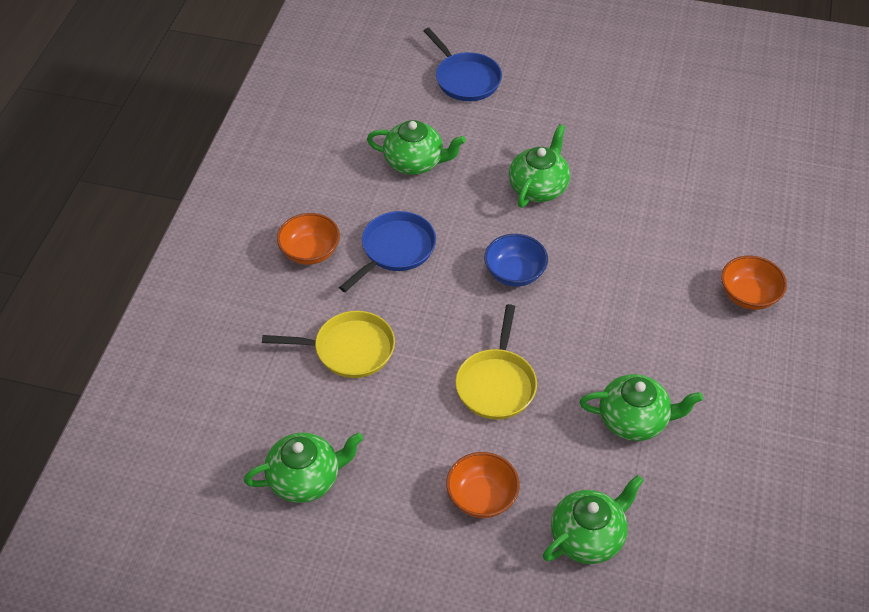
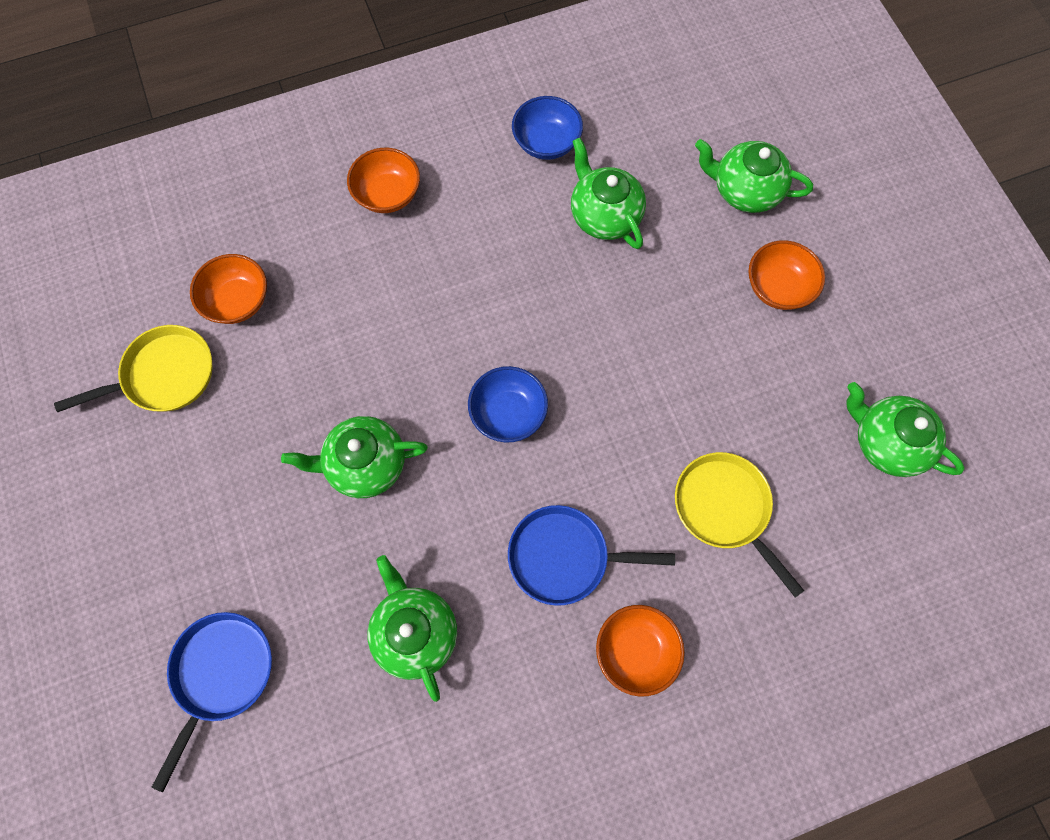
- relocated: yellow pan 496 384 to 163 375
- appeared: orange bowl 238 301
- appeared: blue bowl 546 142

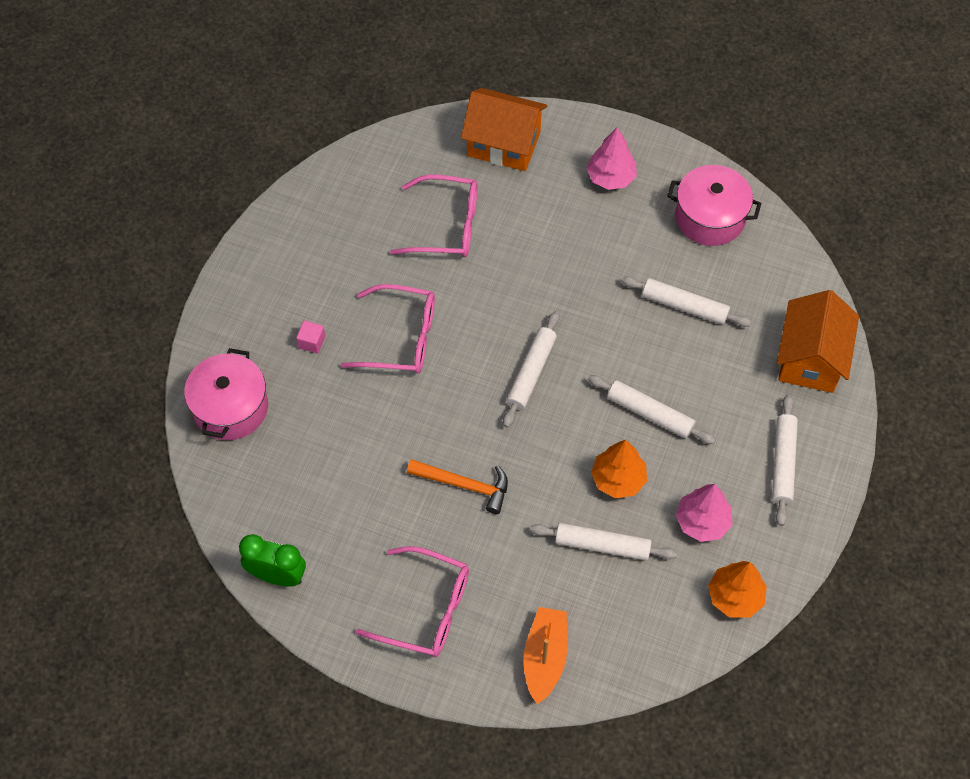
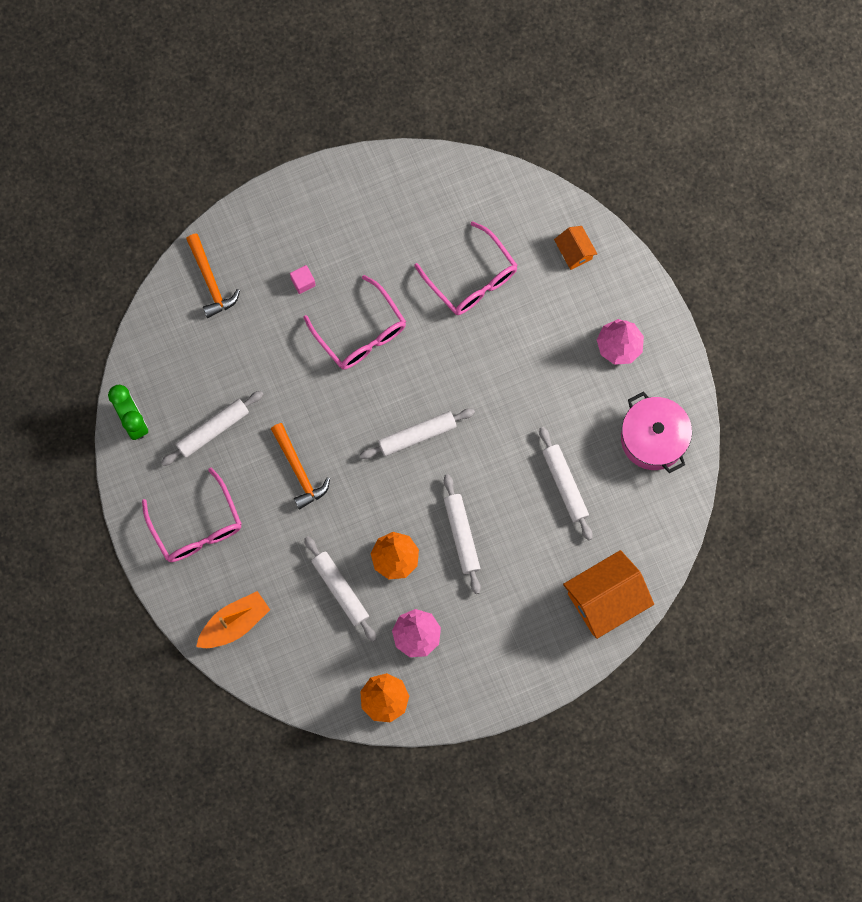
- relocated: white rolling pin 783 463 to 213 430
- exchanged: pink pot 231 407 to orange hammer 210 281
- size: orange house 504 144 = 574 252 x0.52

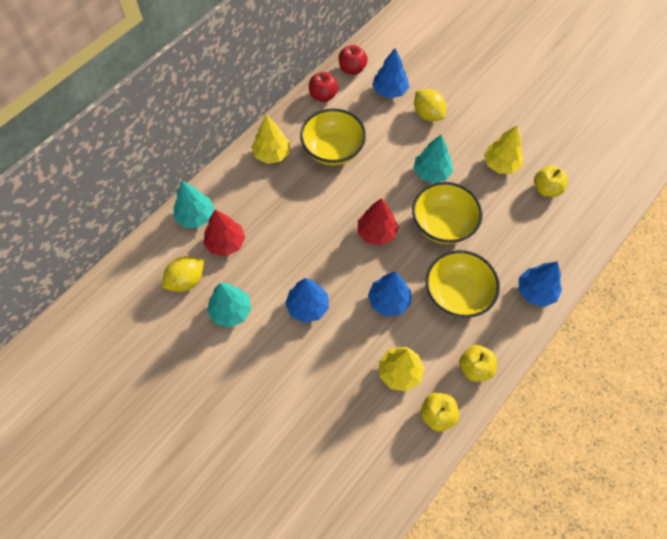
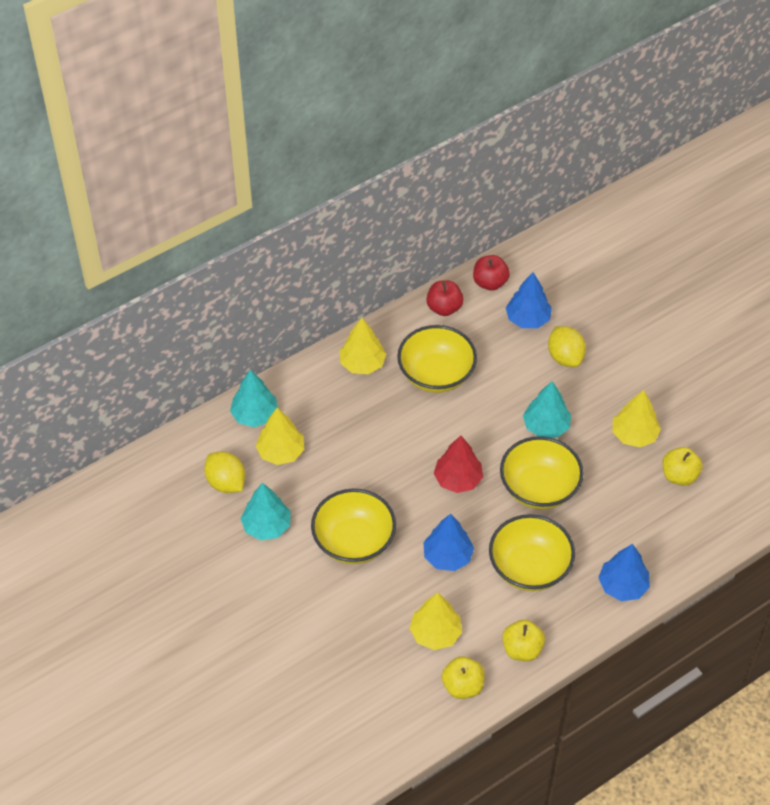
- spun: yellow lemon 186 281 = 226 483 75 degrees clockwise
- colour: red tree 226 243 to yellow tree 281 452
- exchanged: blue tree 308 306 to yellow bowl 354 541

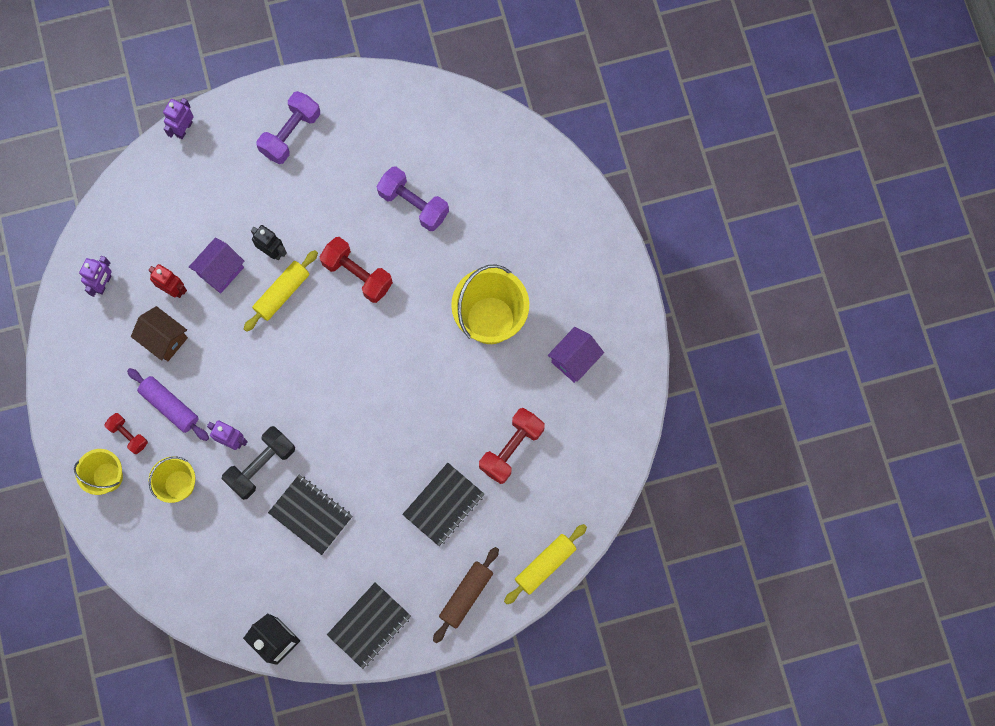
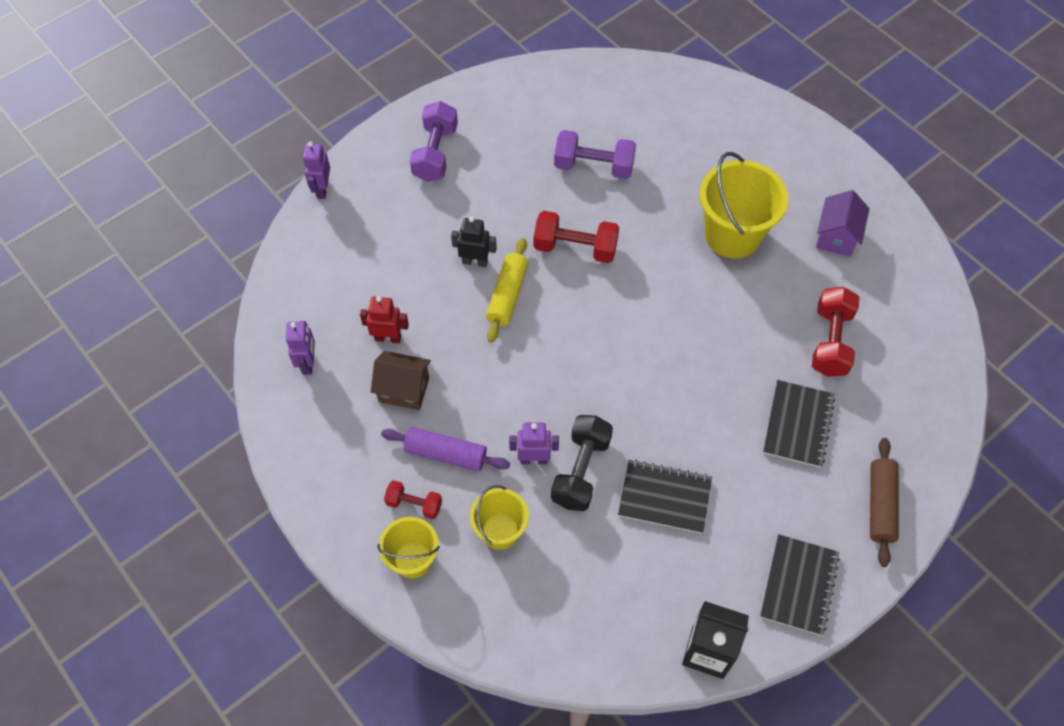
- missing: purple house 221 271
- missing: yellow rolling pin 545 565

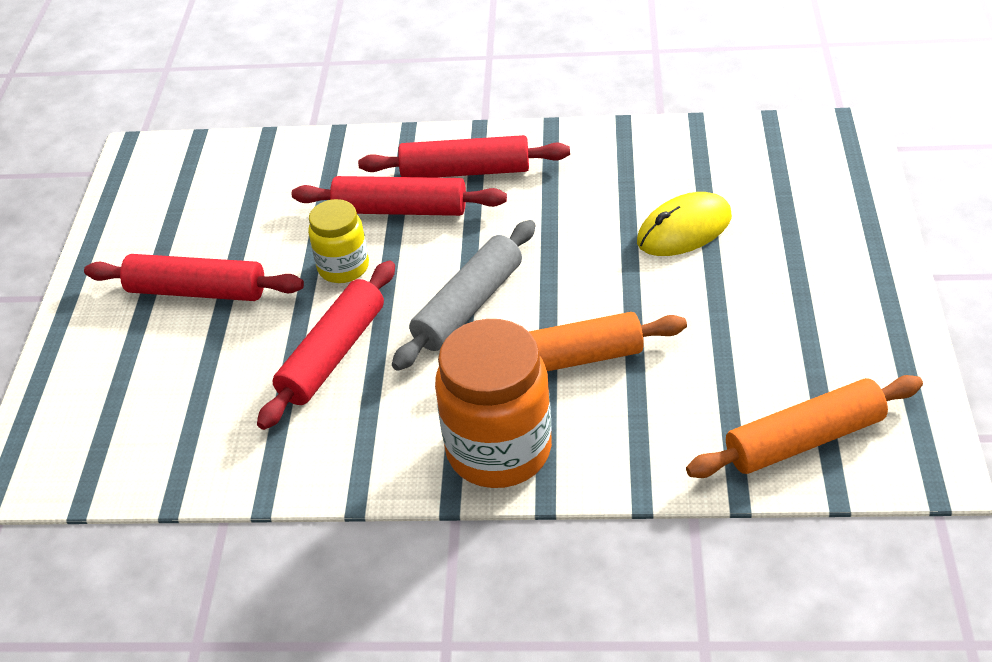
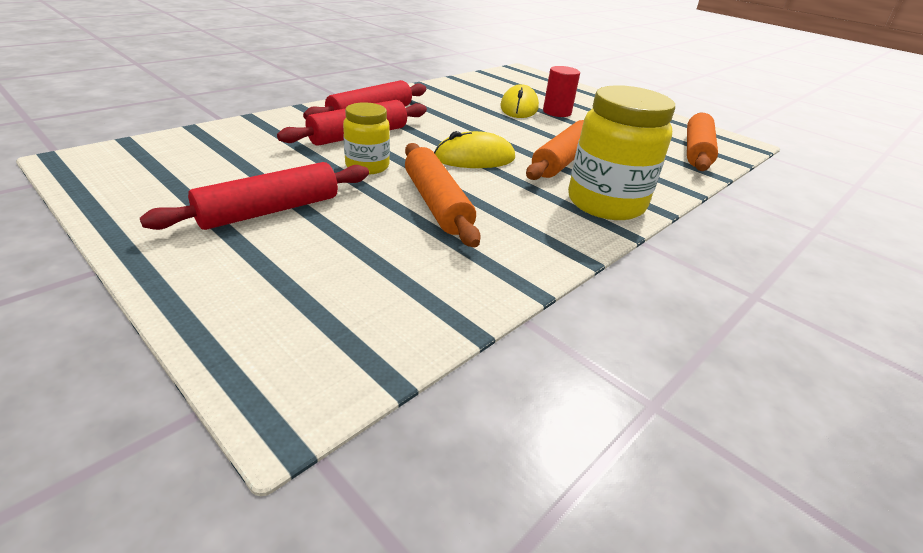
- colour: red rolling pin 332 354 to orange rolling pin 436 203
- exchanged: grey rolling pin 468 305 to yellow mouse 474 158
- appeared: red cylinder 557 112
- colour: orange jar 499 450 to yellow jar 605 203

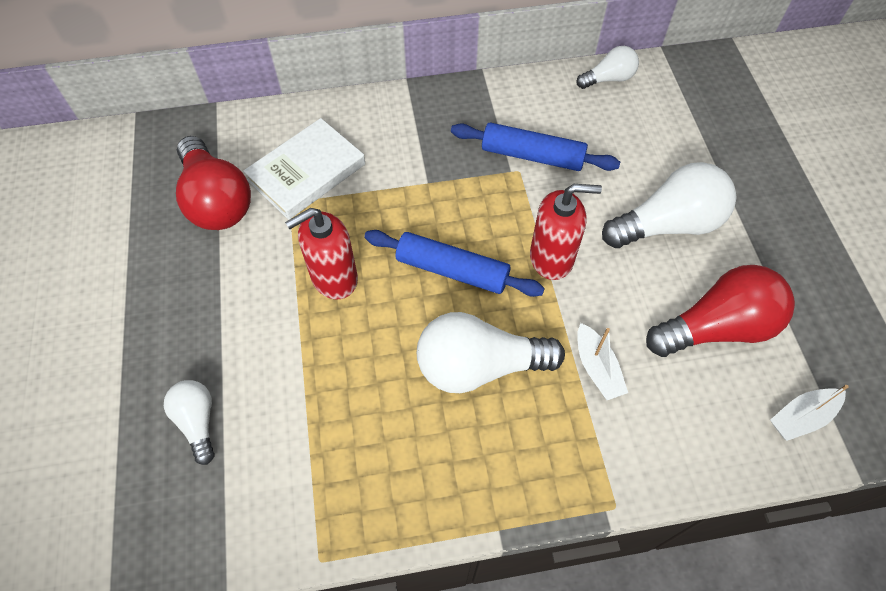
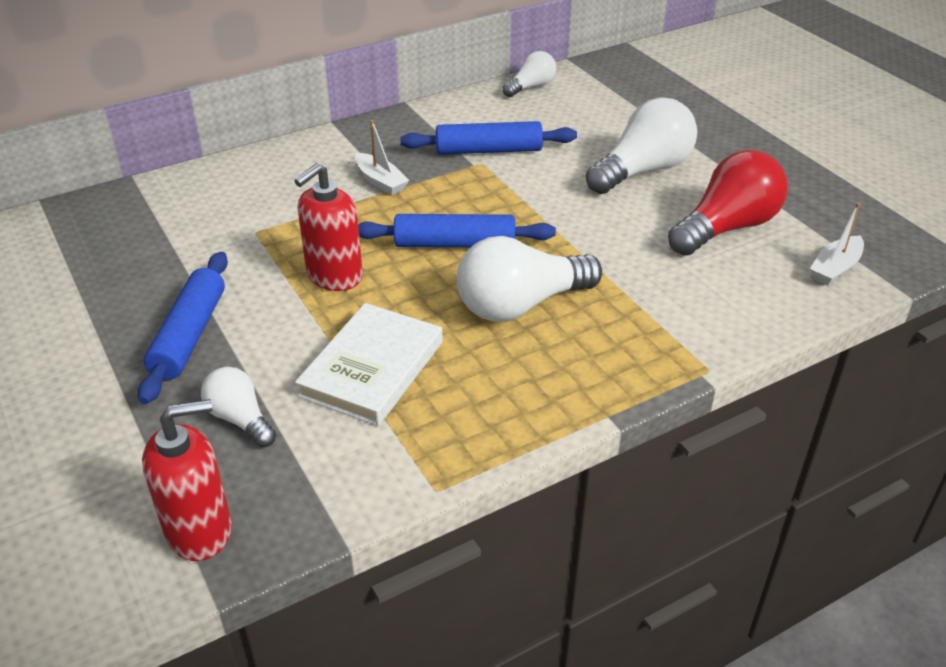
- appeared: blue rolling pin 189 335
- relocated: red soap dispenser 552 258 to 200 530
- relocated: white book 306 172 to 372 368
- relocated: white boat 597 368 to 380 181
- missing: red light bulb 216 200

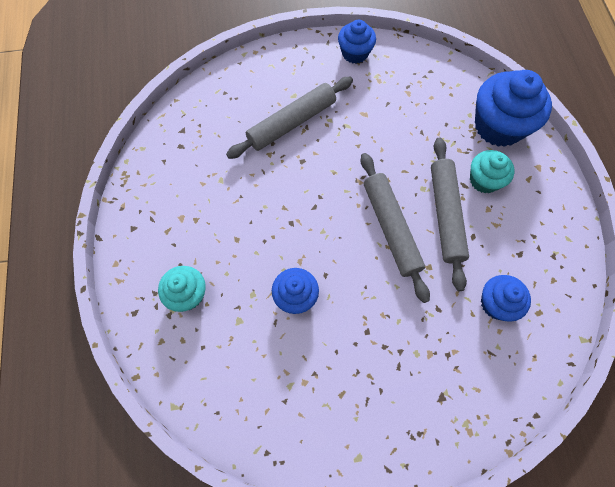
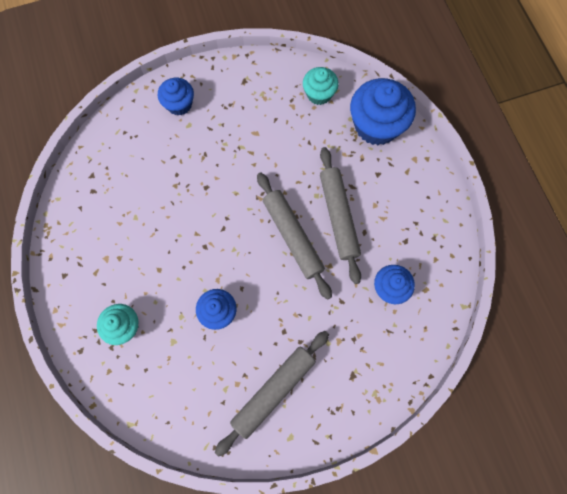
- relocated: blue cupcake 355 53 to 179 104
- relocated: grey rolling pin 291 123 to 273 391
- relocated: turquoise cupcake 484 180 to 319 94

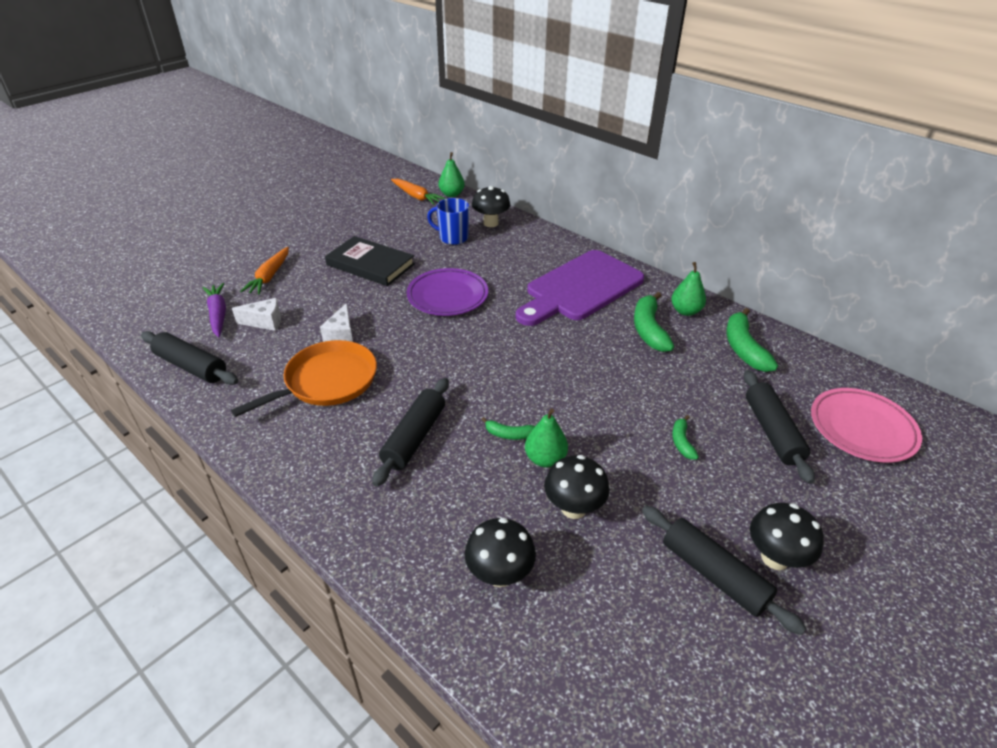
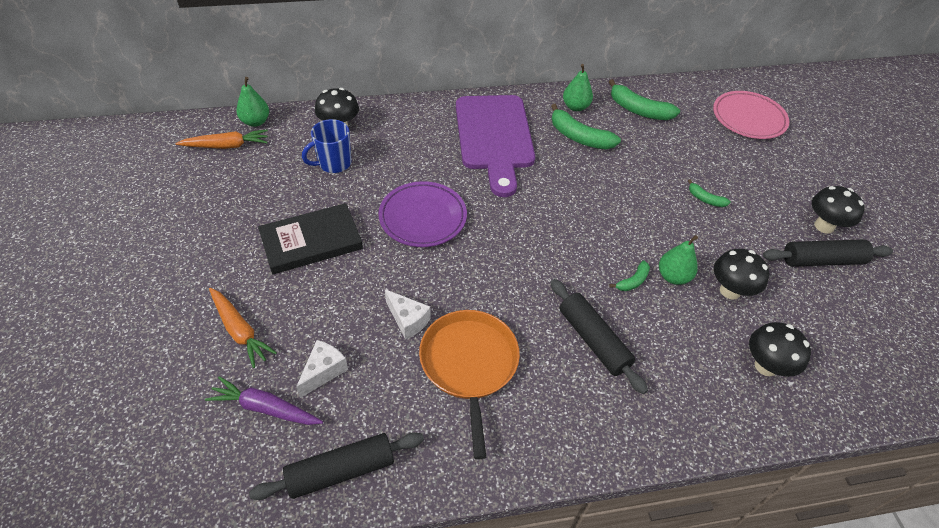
- missing: black rolling pin 772 432

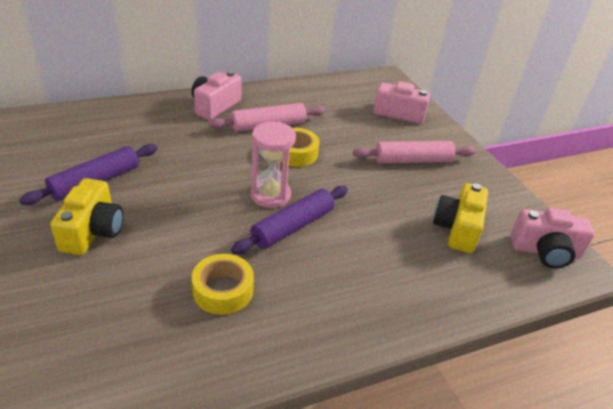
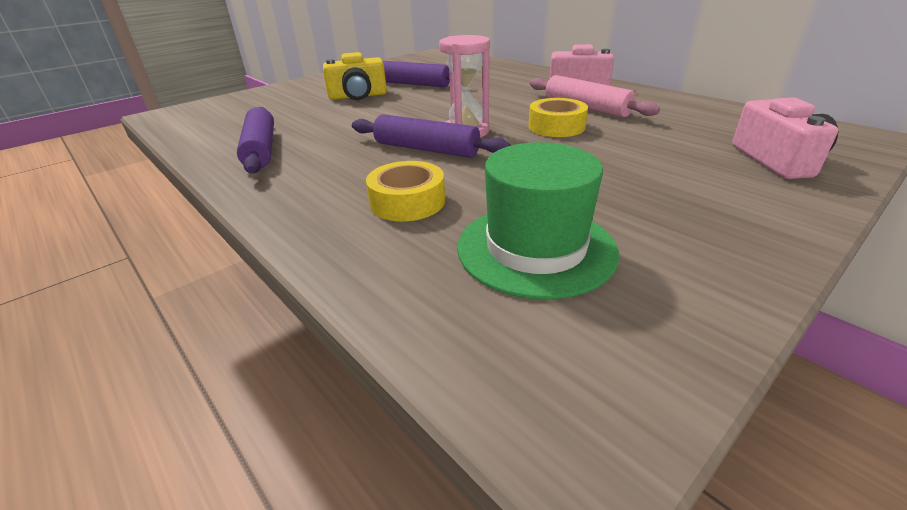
- appeared: purple rolling pin 261 149
- relocated: yellow tape 223 290 to 407 202
- exchanged: yellow camera 457 229 to green hat 535 248
- missing: pink rolling pin 412 160
- missing: pink camera 545 251

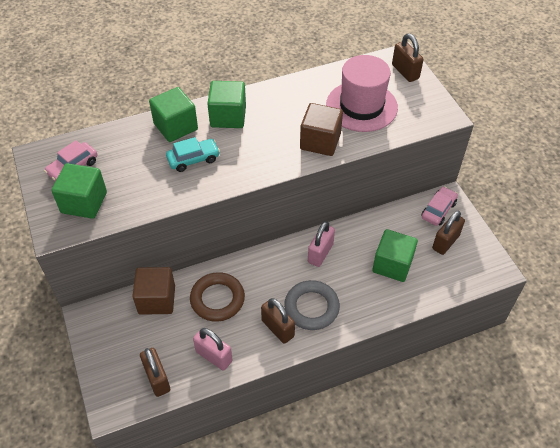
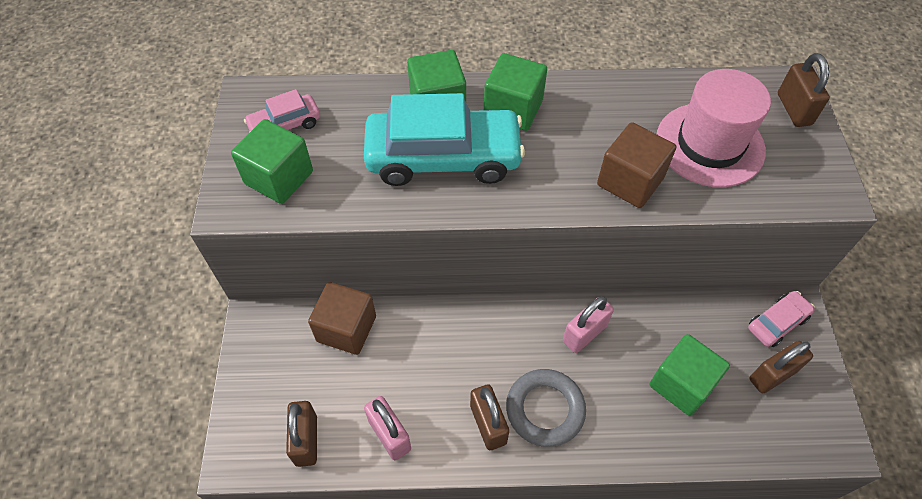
- size: turquoise car 193 159 = 443 157 x2.09
- missing: brown ring 217 299

